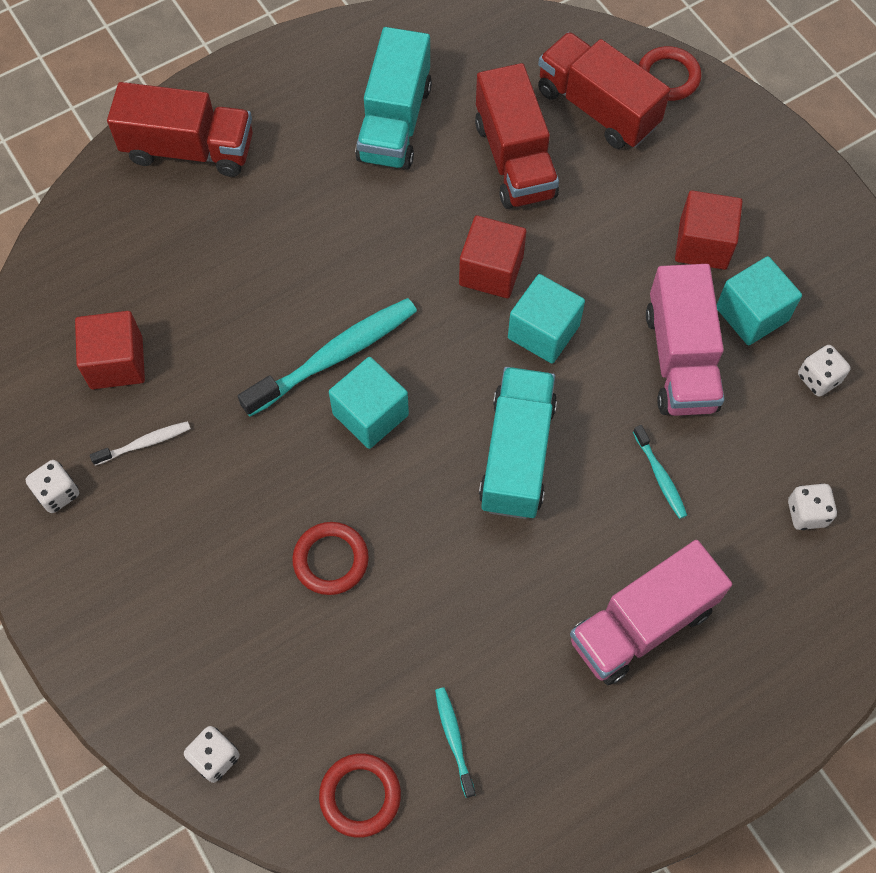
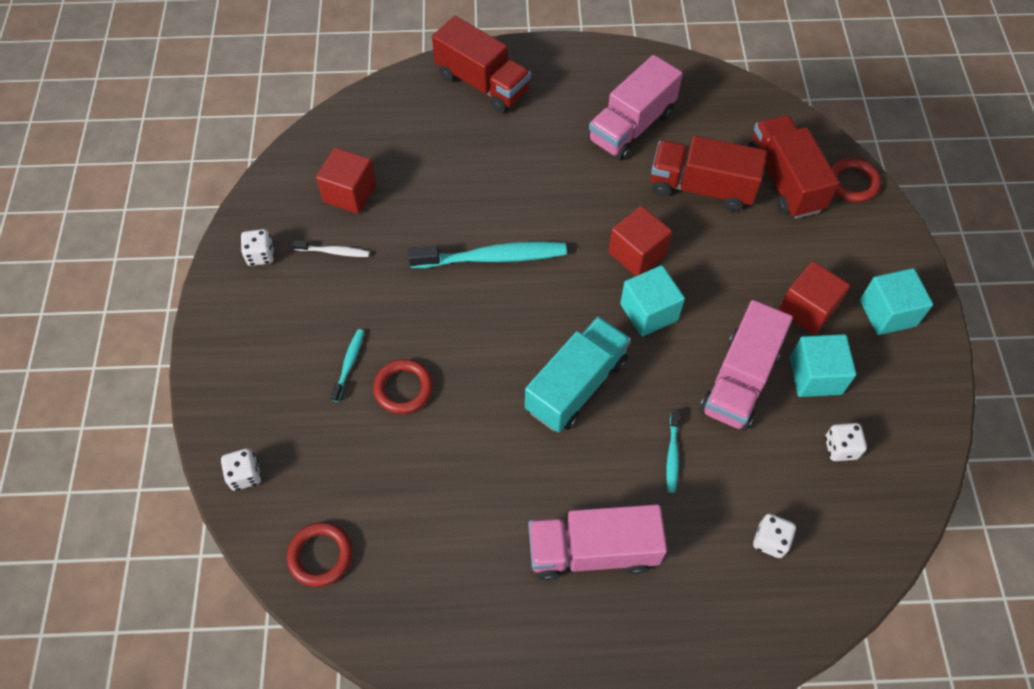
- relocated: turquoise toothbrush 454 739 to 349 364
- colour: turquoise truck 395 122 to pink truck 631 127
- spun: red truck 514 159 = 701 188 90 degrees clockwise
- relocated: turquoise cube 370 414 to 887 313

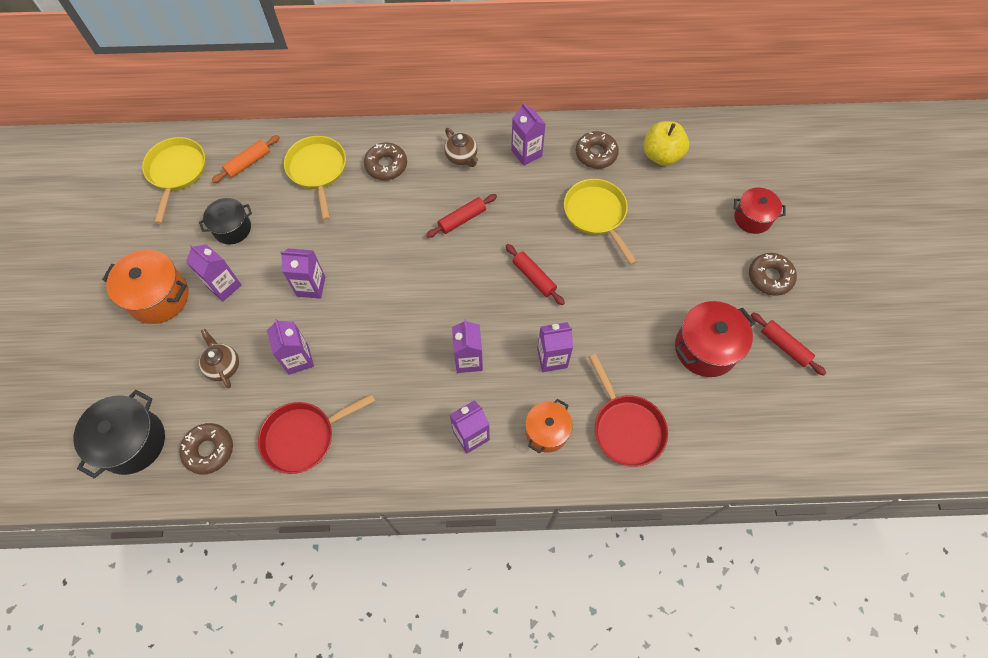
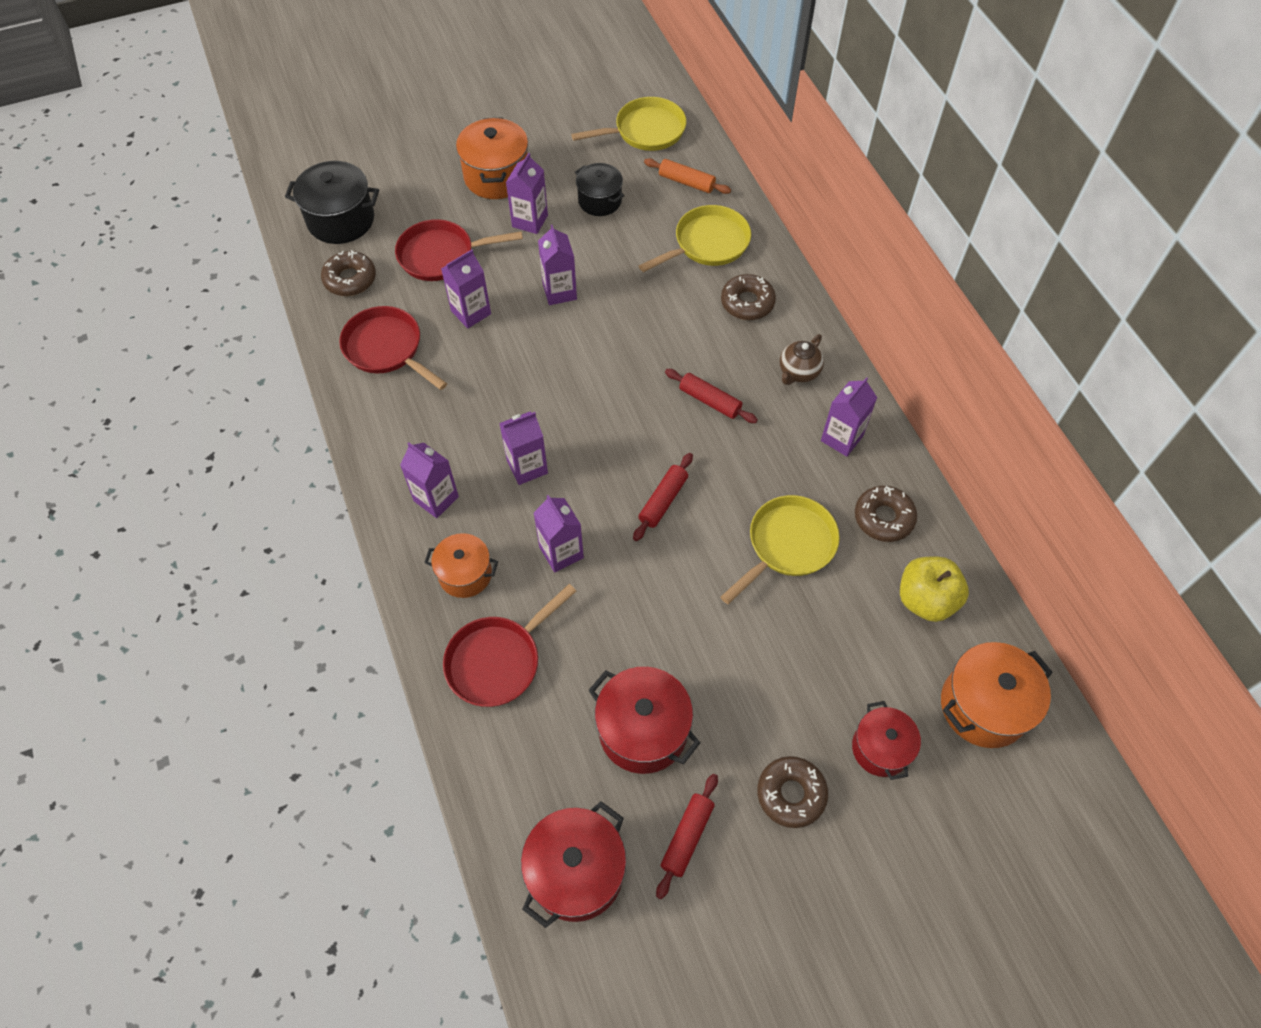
- exchanged: brown teapot 223 366 to red pan 441 255
- appeared: red pot 576 872
- appeared: orange pot 983 706

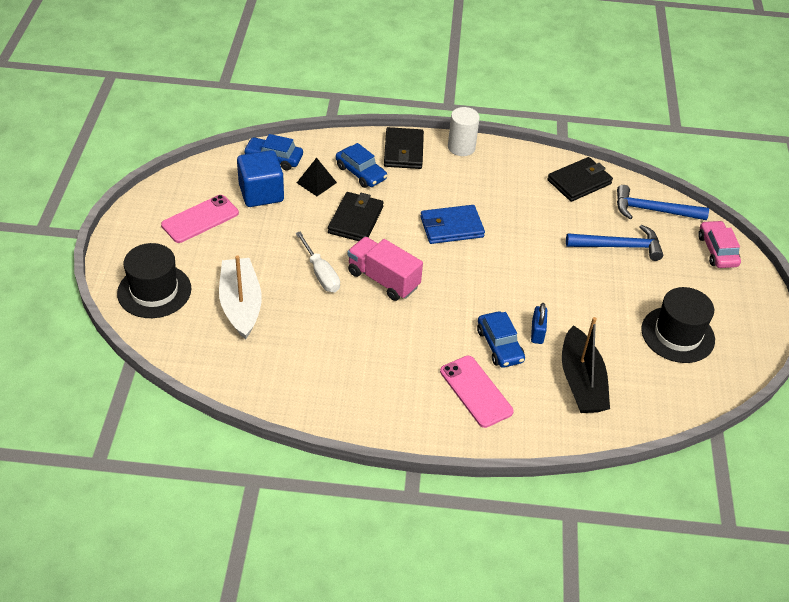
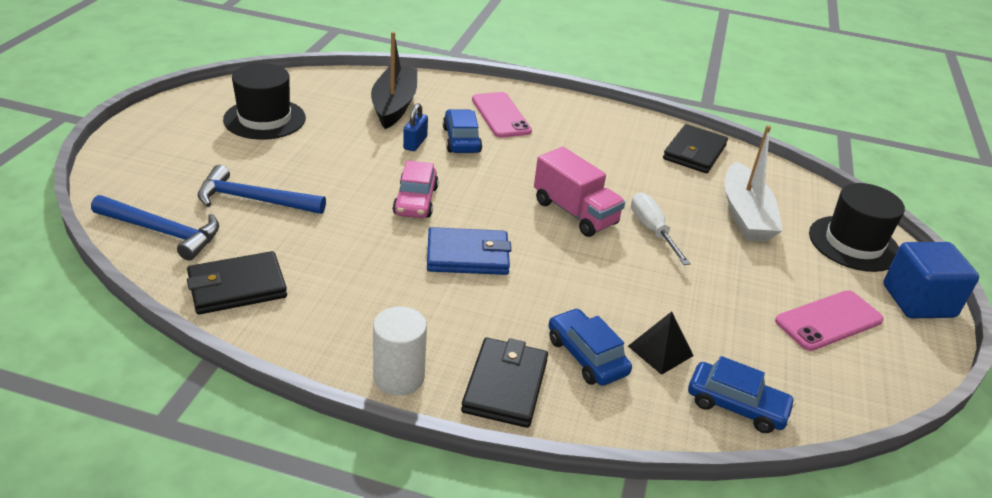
- relocated: pink car 717 250 to 416 201
- relocated: black wallet 356 220 to 694 152
- relocated: blue cube 261 193 to 918 301

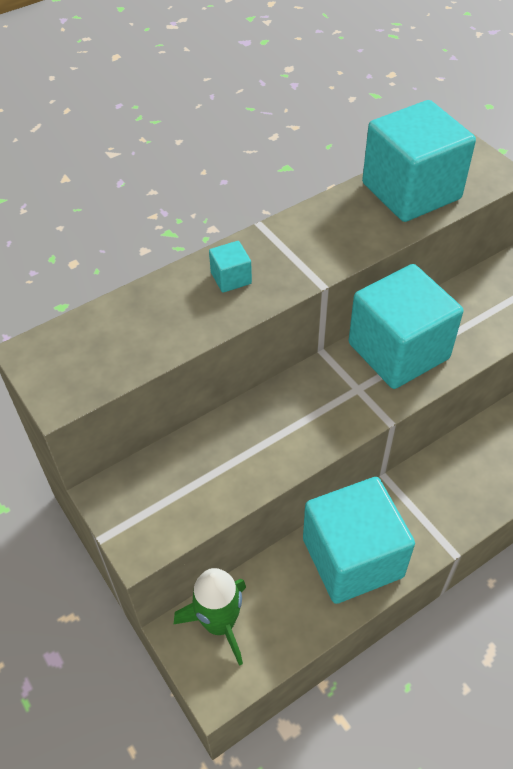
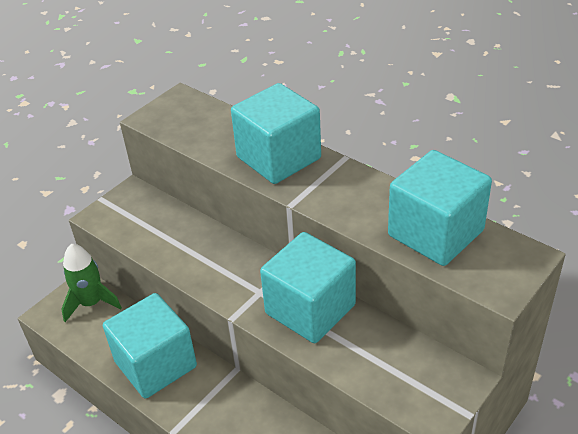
- size: turquoise cube 231 278 = 278 158 x2.47

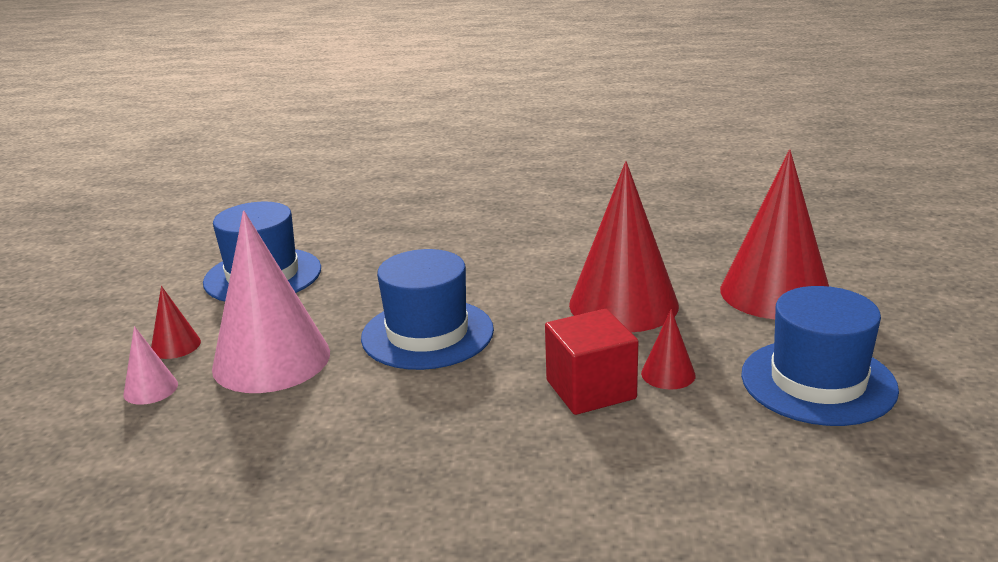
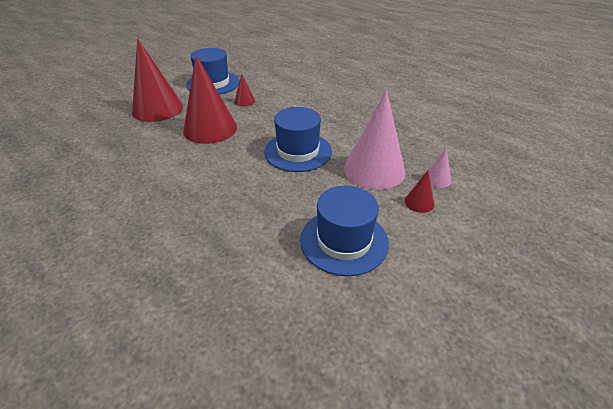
- missing: red cube 590 389

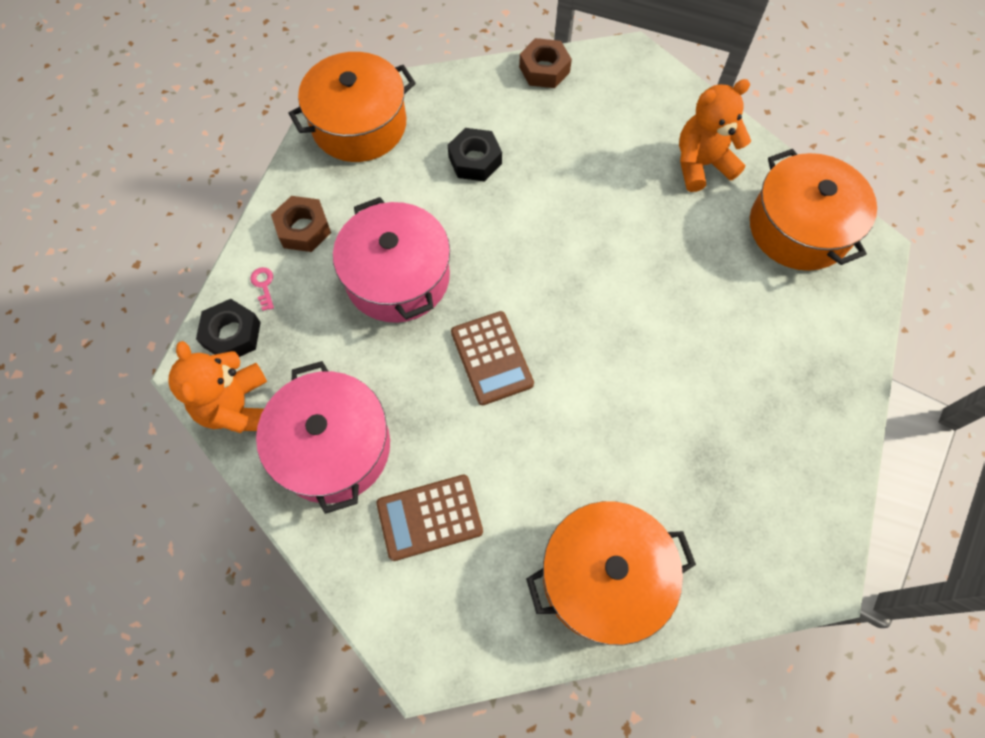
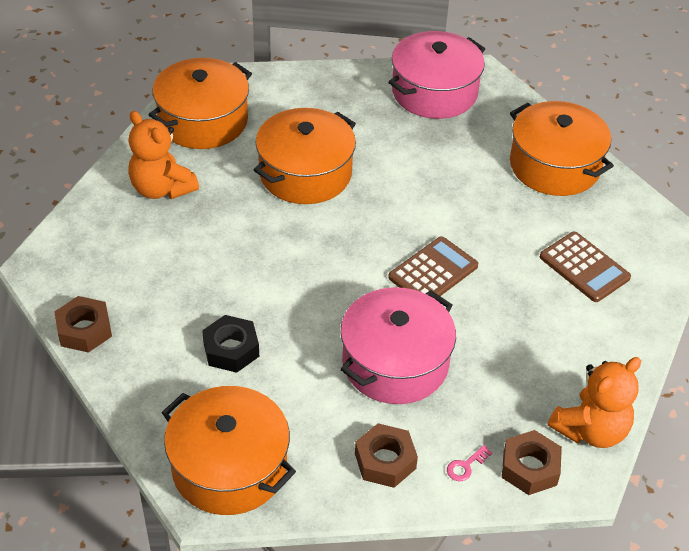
- appeared: orange pot 305 173
- relocated: pink pot 333 447 to 434 92
- colour: black nut 232 334 to brown nut 530 468

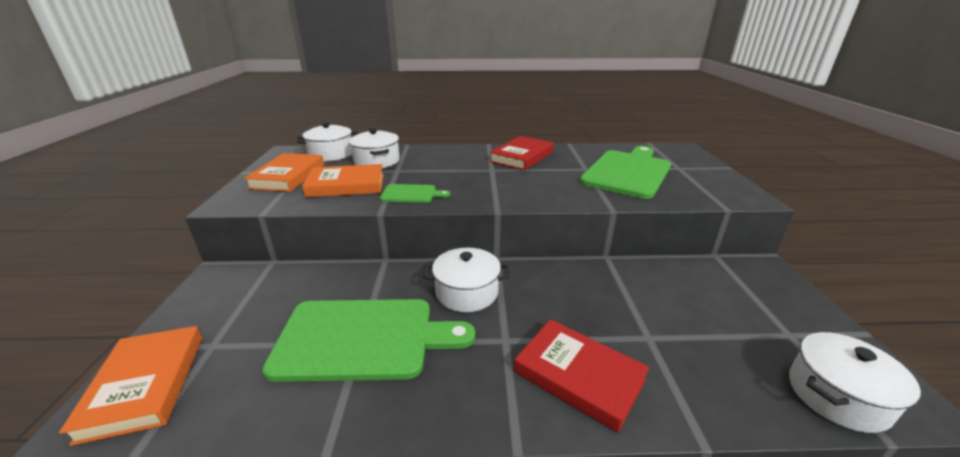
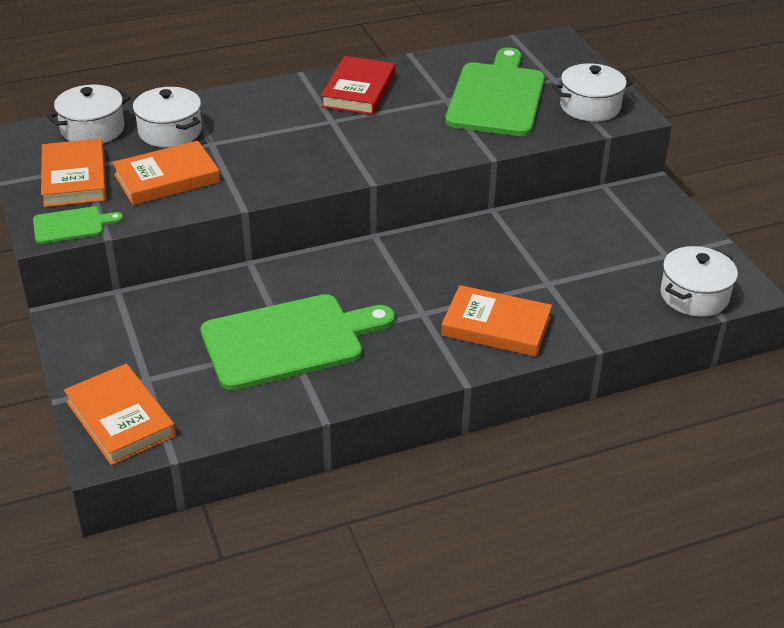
- relocated: green cutting board 411 194 to 72 225
- colour: red book 578 375 to orange book 496 326
- relocated: white pot 467 292 to 590 107

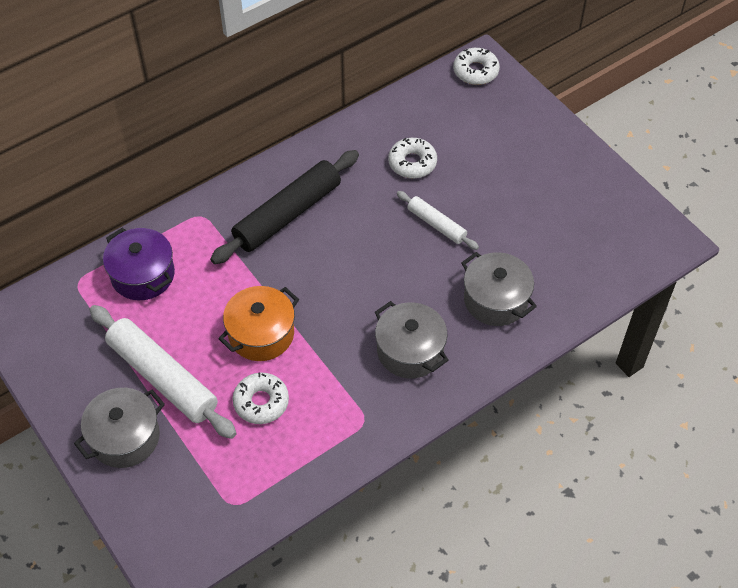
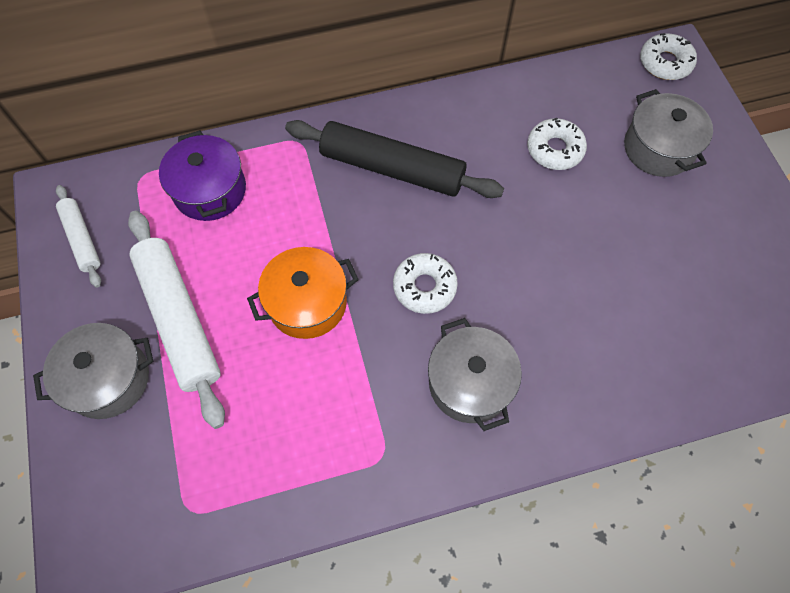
- relocated: white rolling pin 436 224 to 82 239
- spun: black rolling pin 287 214 = 392 168 45 degrees clockwise
- relocated: white donut 261 402 to 424 287
- relocated: grey pot 495 300 to 658 148

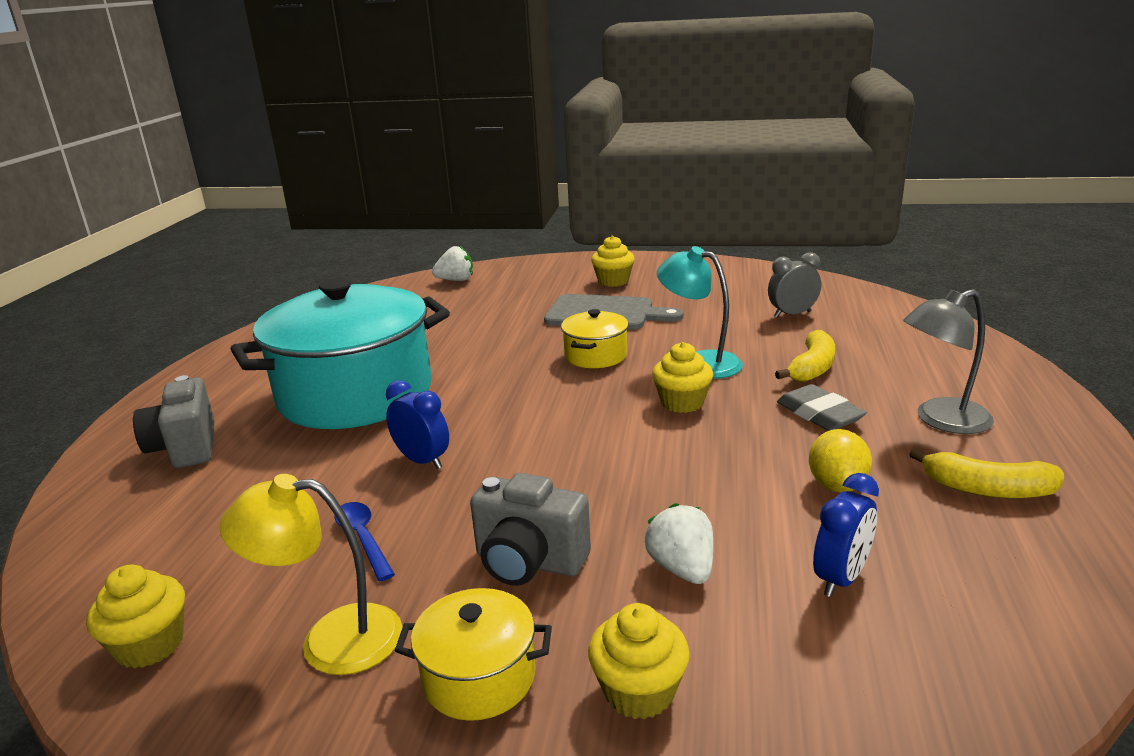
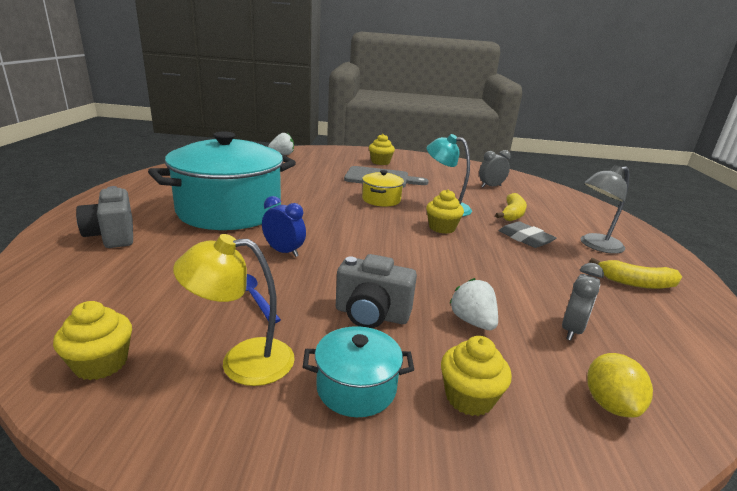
- colour: yellow pot 479 677 to turquoise pot 356 388
- colour: blue clock 841 578 to grey clock 572 330
- relocated: yellow lemon 837 485 to 610 404

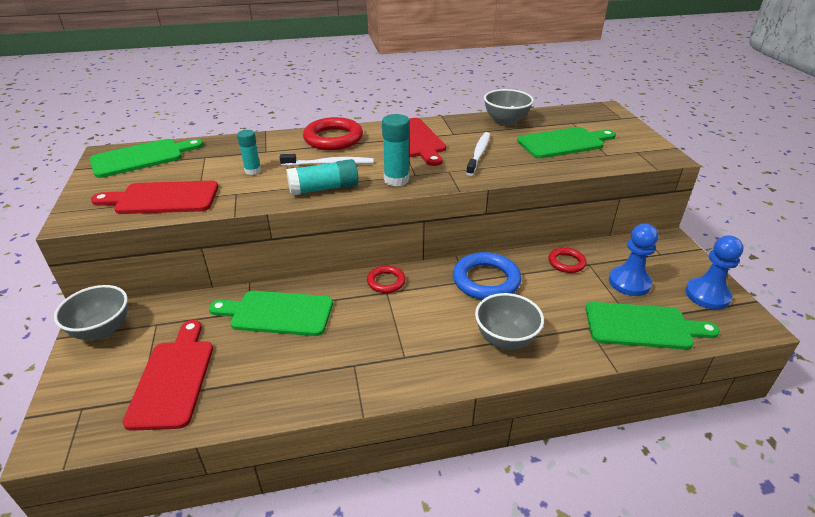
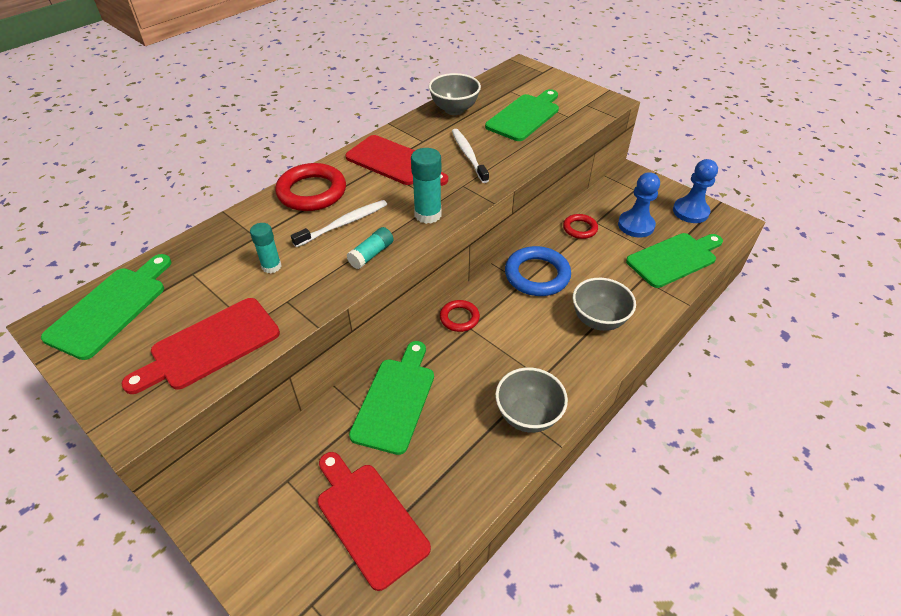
- size: turquoise glue stick 324 188 = 371 254 x0.65
- spun: green cutting board 277 313 = 395 400 135 degrees clockwise
- relocated: grey bowl 102 330 to 528 415

